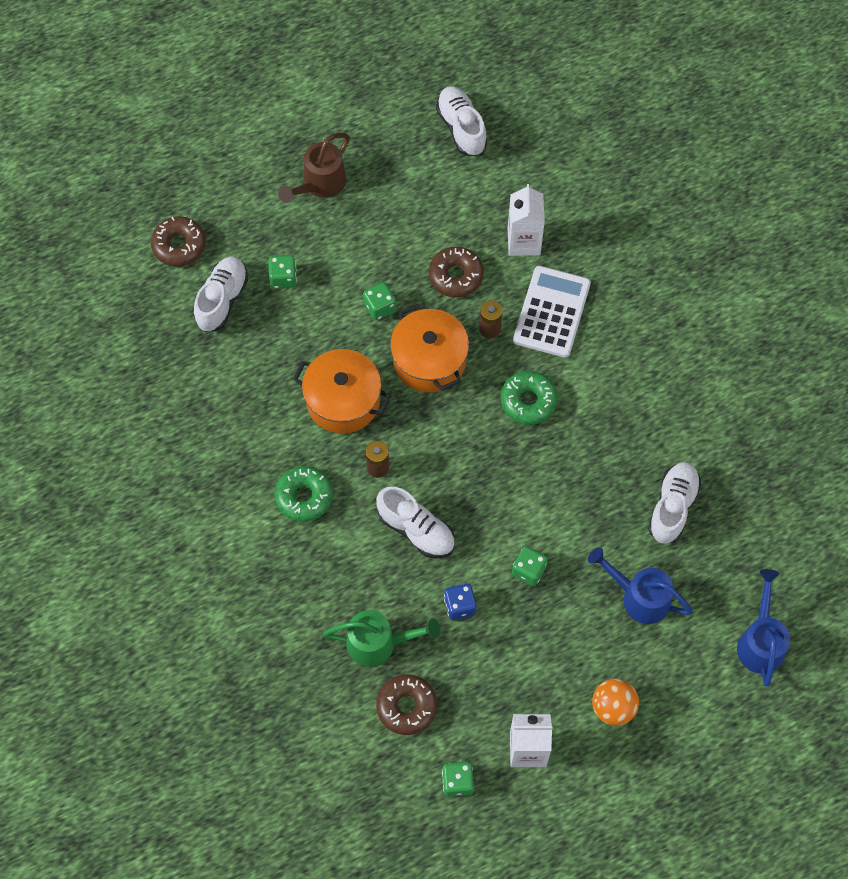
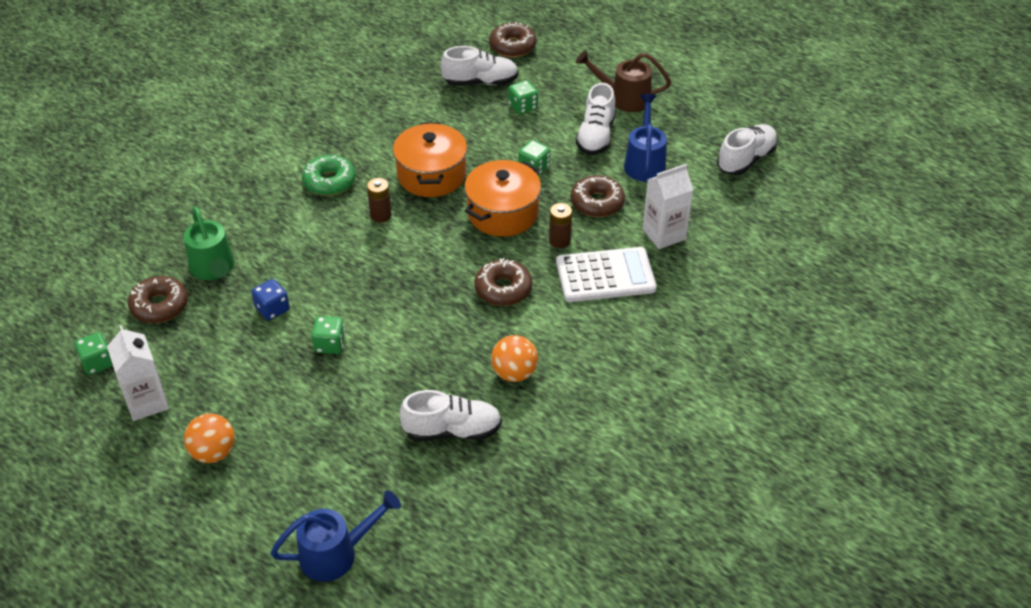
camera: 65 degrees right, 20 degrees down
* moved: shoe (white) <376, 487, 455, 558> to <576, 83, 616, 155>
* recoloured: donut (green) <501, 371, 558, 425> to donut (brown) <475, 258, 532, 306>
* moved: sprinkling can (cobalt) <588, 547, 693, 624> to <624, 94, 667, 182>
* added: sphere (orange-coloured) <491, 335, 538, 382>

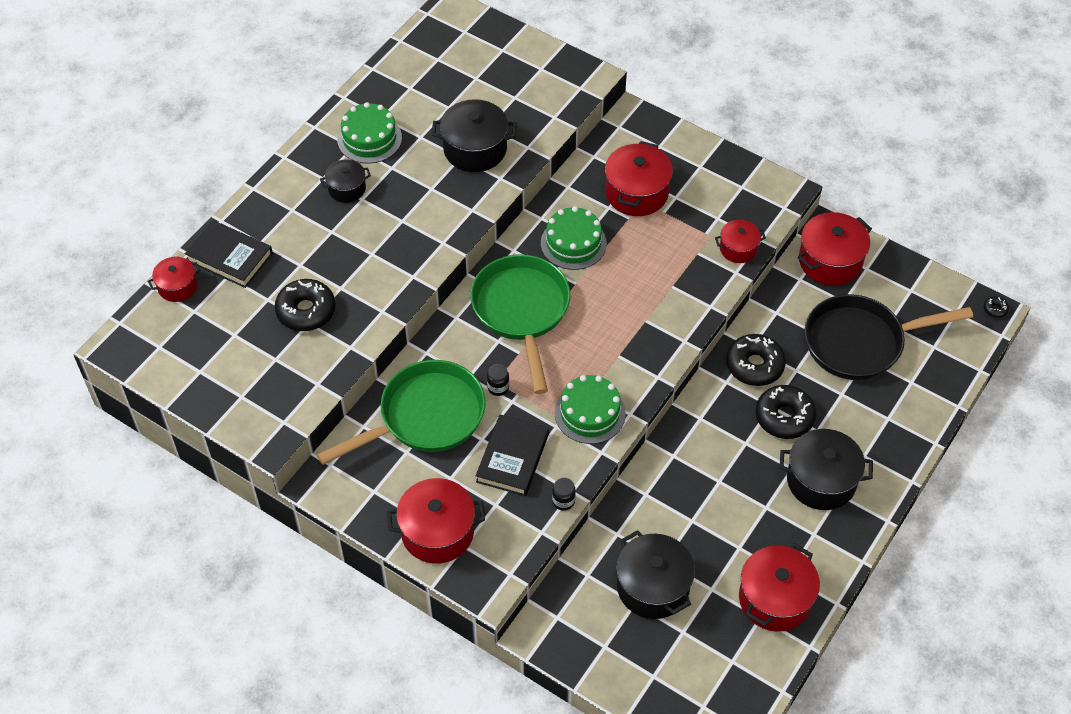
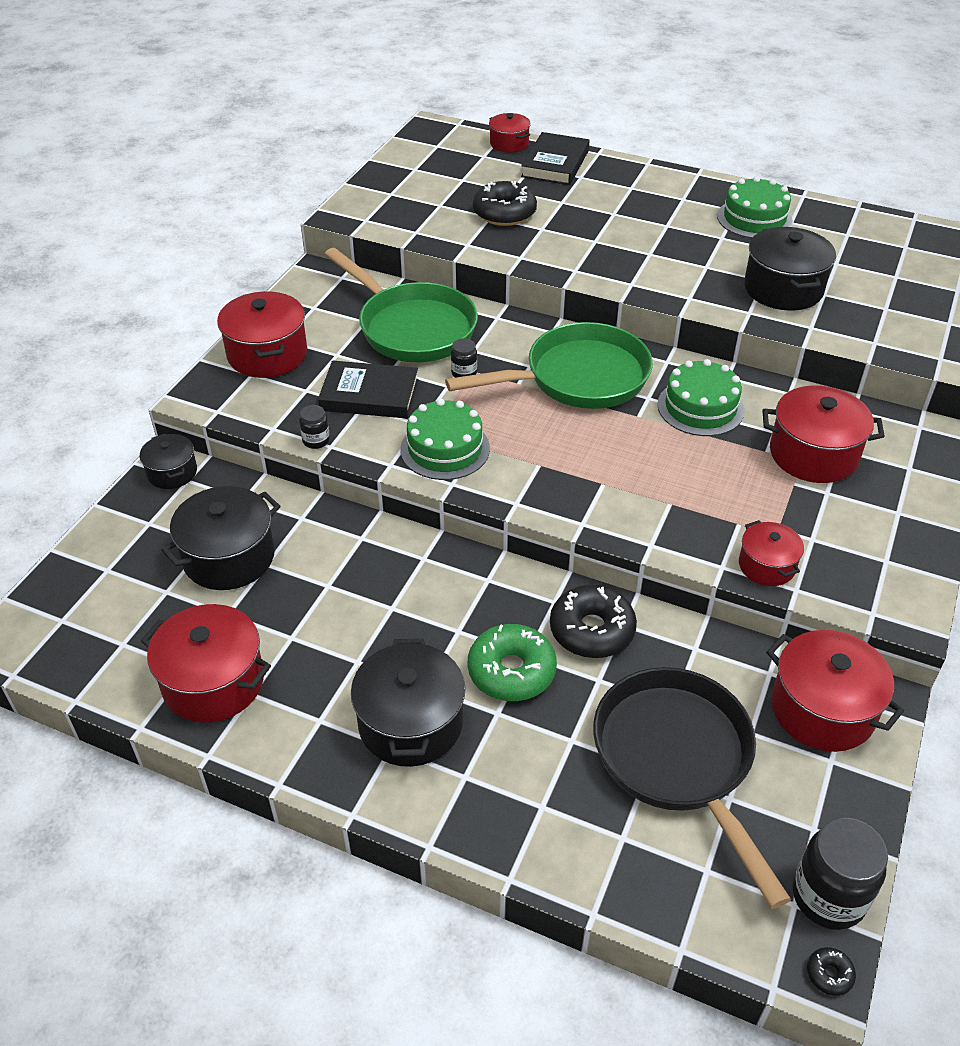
camera: 80 degrees right, 10 degrees down
* moved: cooking pot (black) <320, 160, 371, 203> to <140, 434, 197, 489>
* recoloured: donut (black) <755, 385, 816, 439> to donut (green) <467, 624, 557, 701>
* added: preserve jar (black) <793, 817, 888, 930>

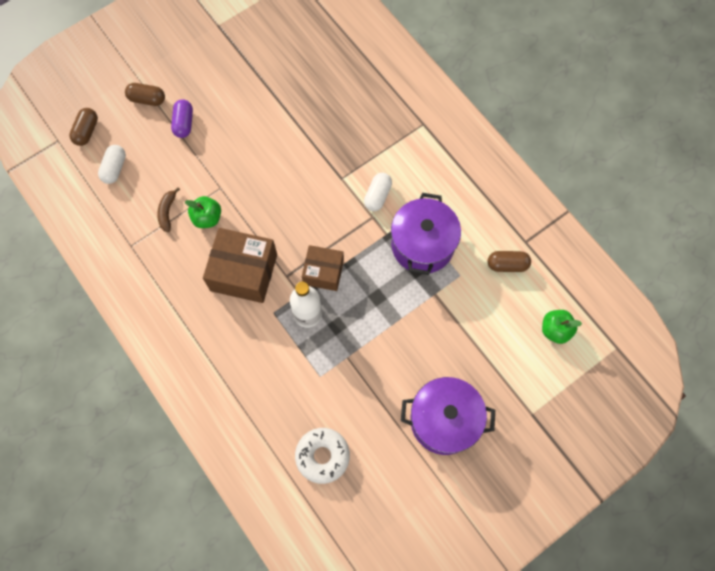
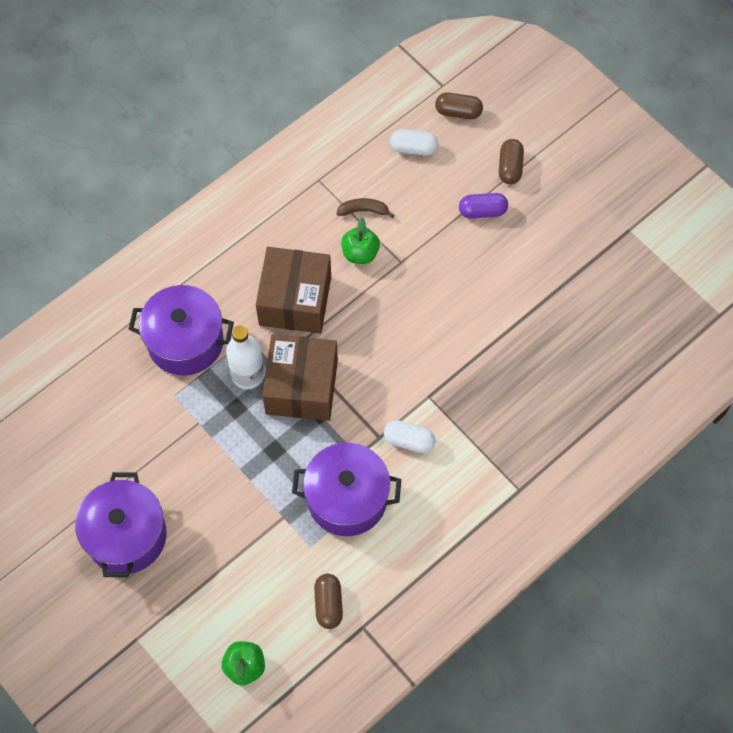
camera: 85 degrees right, 5 degrees down
* removed: donut (white) <295, 428, 350, 484>
* resized: box (brown) <302, 245, 344, 291> = <262, 334, 338, 421> x1.59
* added: cooking pot (purple) <129, 285, 234, 376>

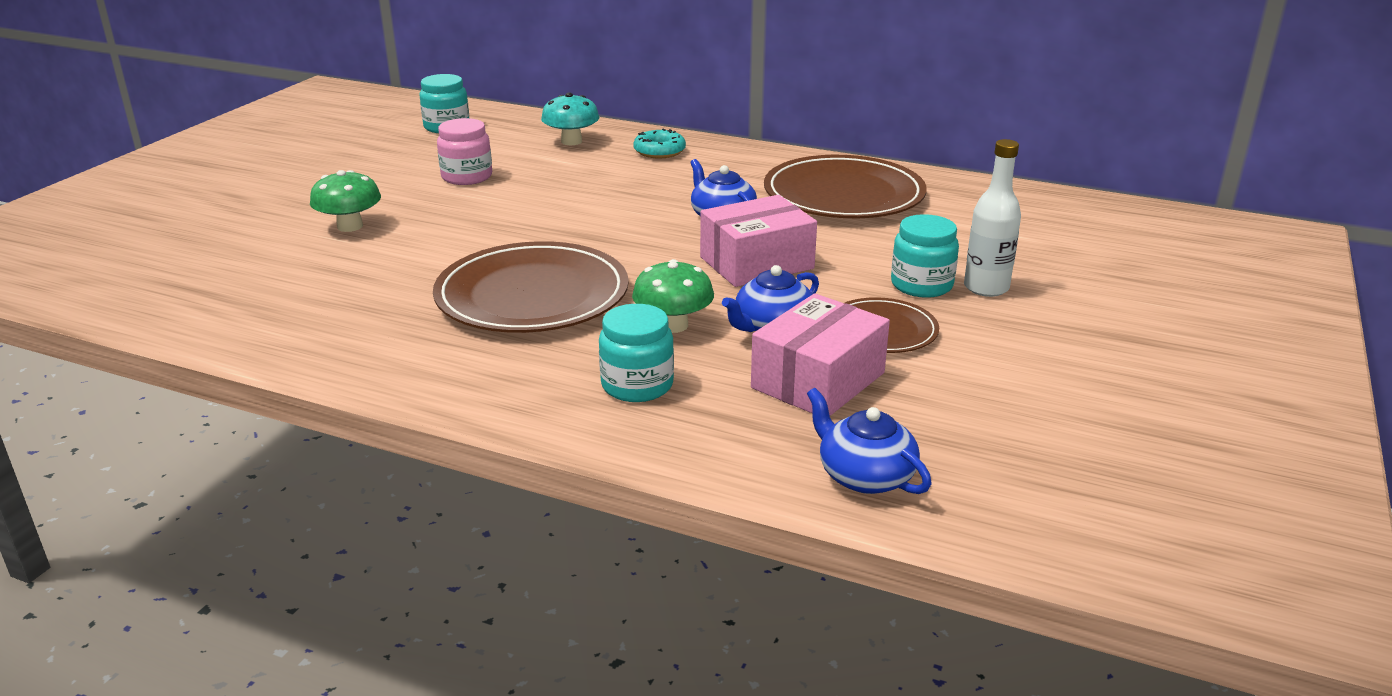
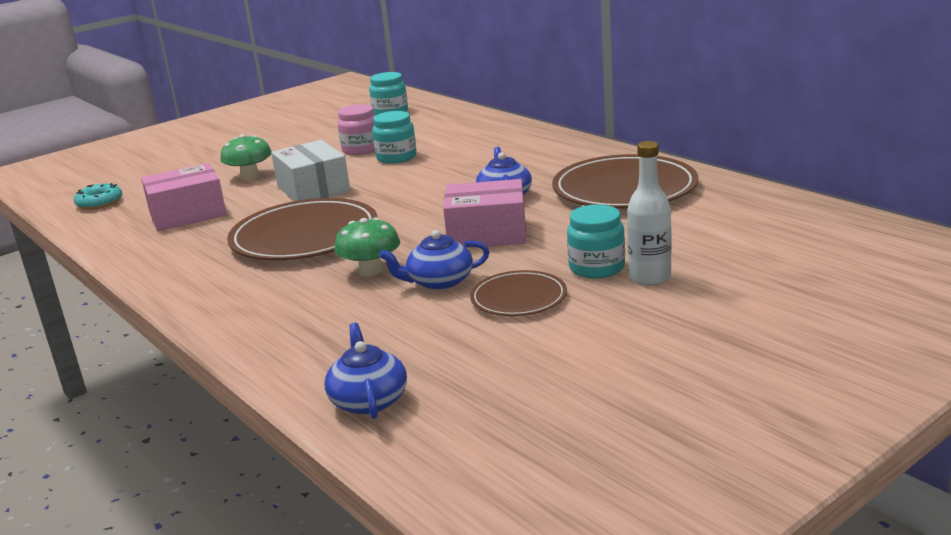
camera: 30 degrees right, 5 degrees down
* removed: toadstool (turquoise) <541, 92, 599, 145>
* moved: preserve jar (turquoise) <599, 304, 674, 402> to <372, 111, 417, 164>
* moved: donut (turquoise) <633, 129, 686, 158> to <74, 183, 122, 210>
* moved: box (rosy) <751, 293, 890, 416> to <141, 163, 227, 231>
* added: box (white) <271, 140, 350, 201>

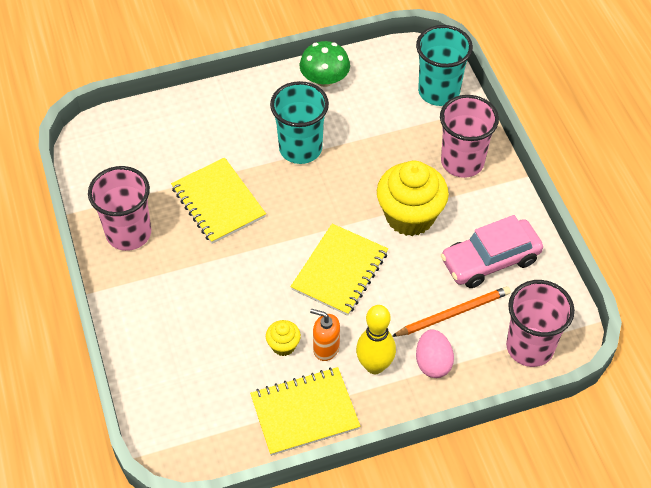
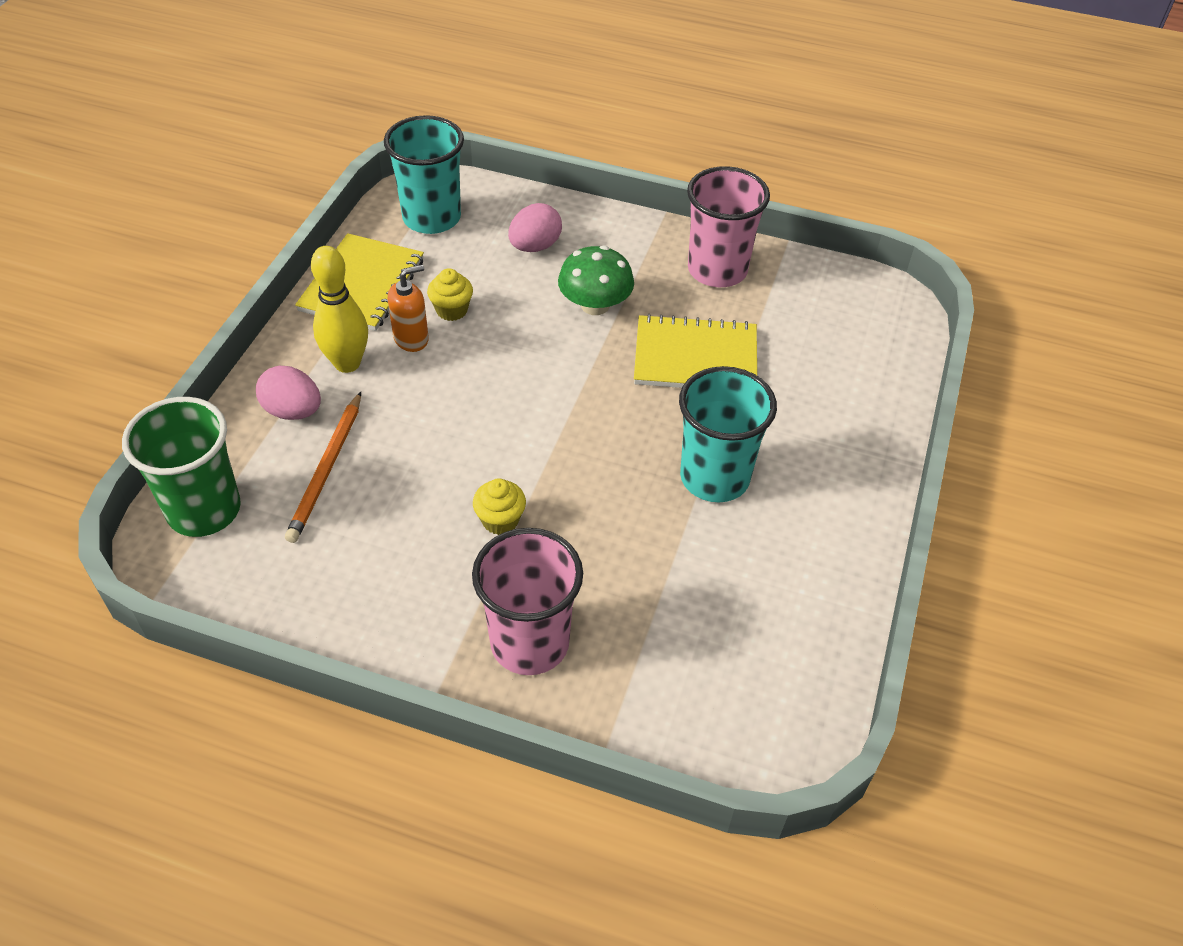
camera: 125 degrees right, 5 degrees down
* removed: notepad (yellow) <291, 224, 388, 316>
* moved: toadstool (green) <300, 41, 350, 87> to <558, 246, 634, 315>
* resized: muffin (yellow) <377, 161, 449, 236> = <473, 478, 526, 535> x0.46
* moved: cup (turquoise) <416, 25, 473, 106> to <384, 115, 464, 234>
* removed: automobile (rosy) <441, 215, 543, 288>
* recoloured: cup (rosy) <506, 280, 575, 367> to cup (green) <122, 397, 241, 537>
* added: egg shape (rosy) <508, 203, 562, 252>

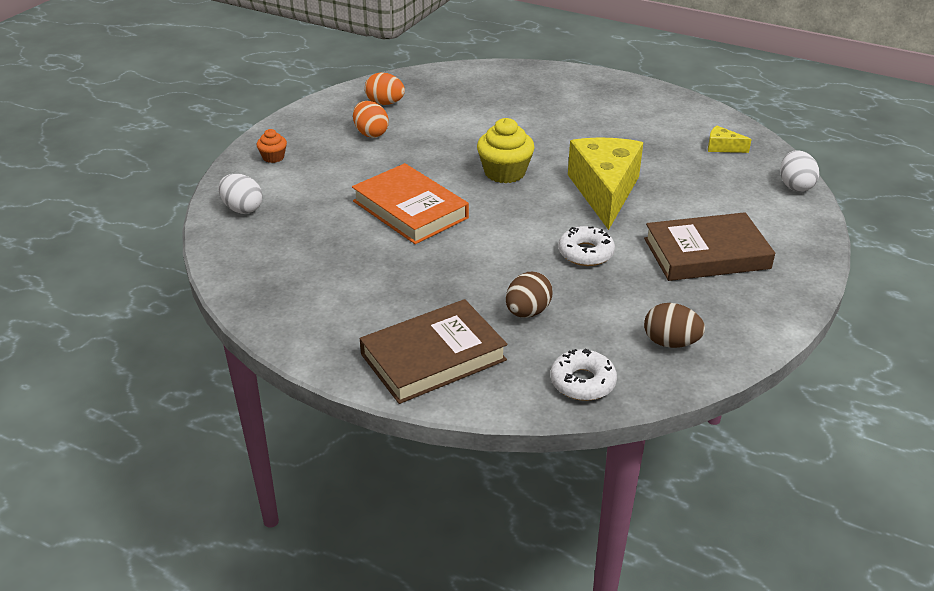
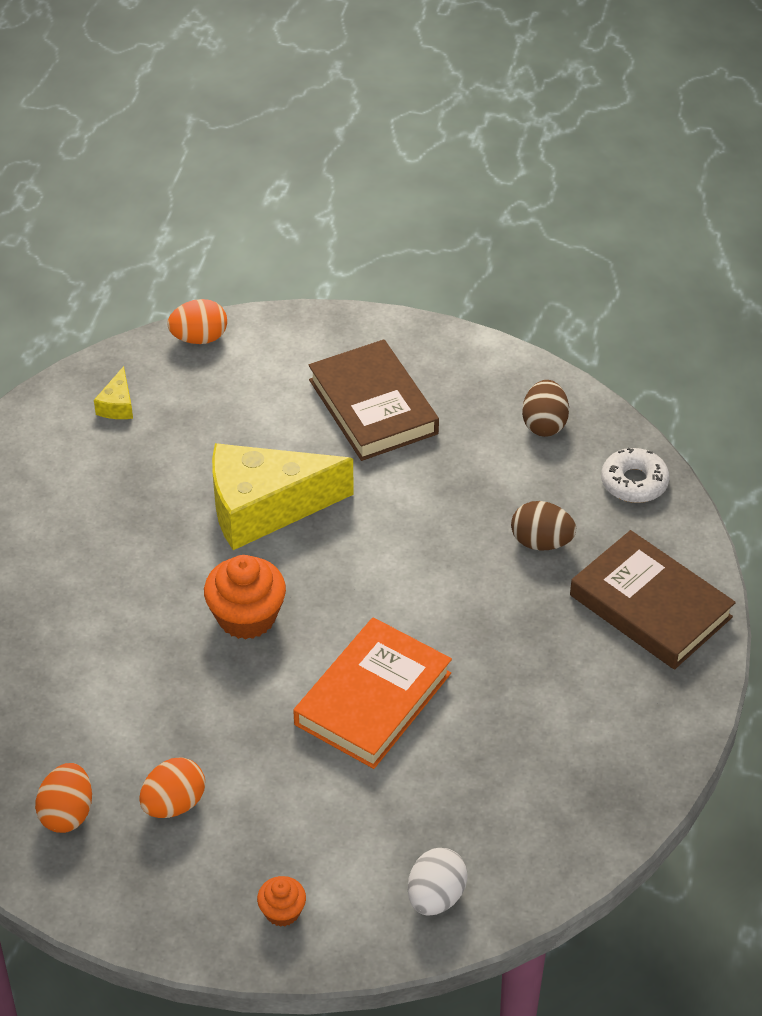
camera: 105 degrees left, 10 degrees up
* recoloured: muffin (yellow) <477, 118, 535, 183> to muffin (orange-coloured) <204, 555, 286, 639>
* removed: donut (white) <558, 226, 615, 266>
* recoloured: egg shape (white) <780, 150, 819, 192> to egg shape (orange-coloured) <168, 299, 227, 344>

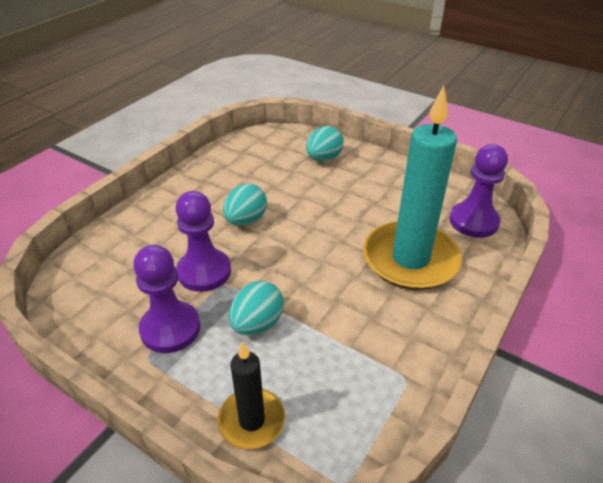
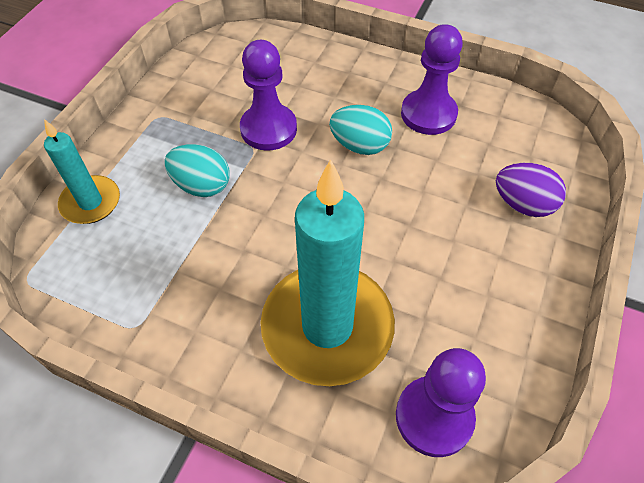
camera: 80 degrees right, 15 degrees up
* moved: chess pawn (purple) <133, 245, 200, 353> to <401, 24, 463, 135>
* recoloured: candle (black) <218, 341, 285, 450> to candle (turquoise) <44, 119, 120, 224>
* recoloured: egg shape (turquoise) <306, 126, 344, 162> to egg shape (purple) <496, 163, 566, 217>

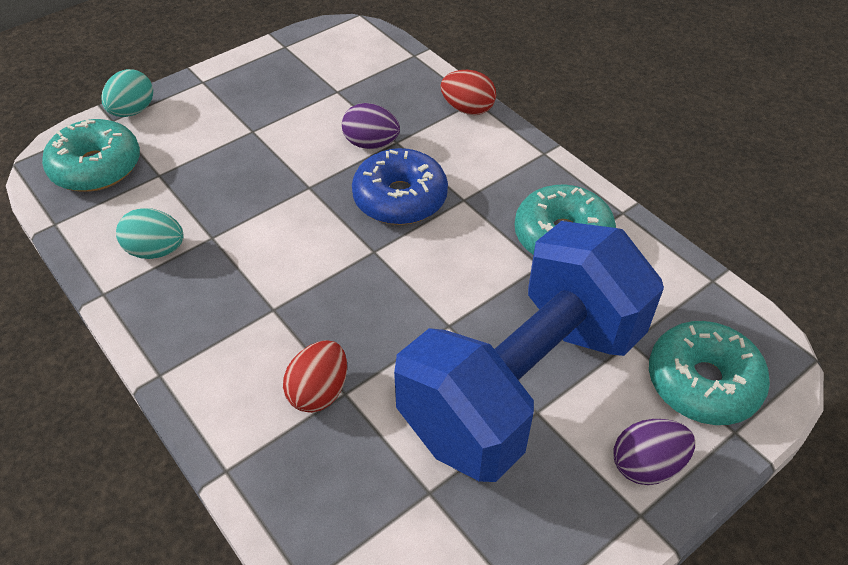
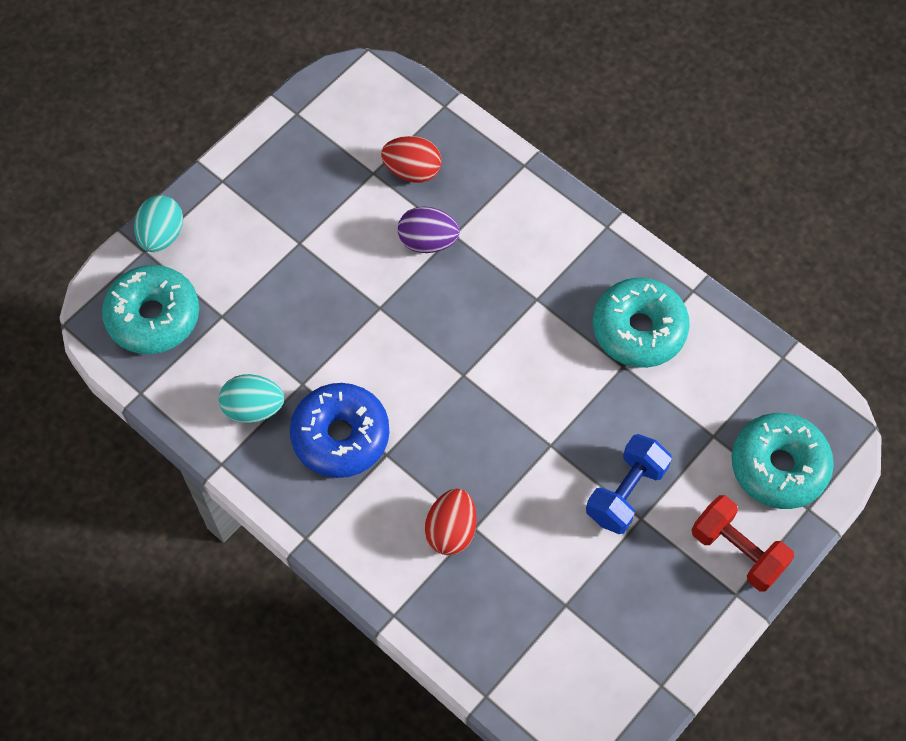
camera: 10 degrees left, 15 degrees up
* moved: donut (cobalt) <352, 148, 448, 225> to <290, 383, 389, 478>
* resized: dumbbell (cobalt) <394, 221, 664, 482> = <586, 434, 672, 534> x0.42
* moved: egg shape (scarlet) <440, 70, 496, 115> to <381, 136, 441, 183>
* replaced: egg shape (purple) <614, 419, 695, 485> to dumbbell (scarlet) <692, 495, 794, 592>

